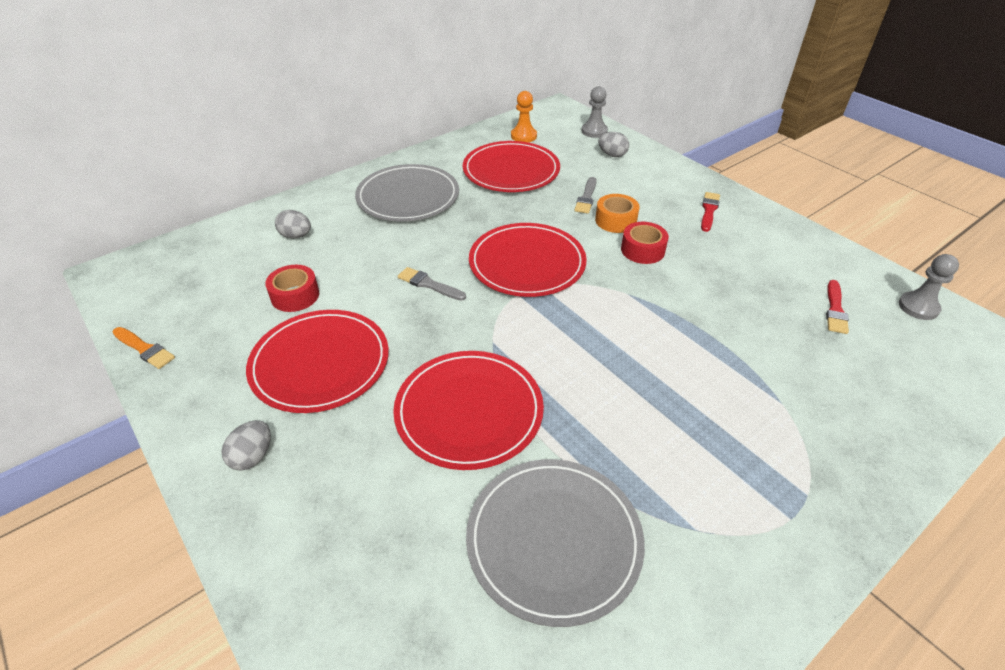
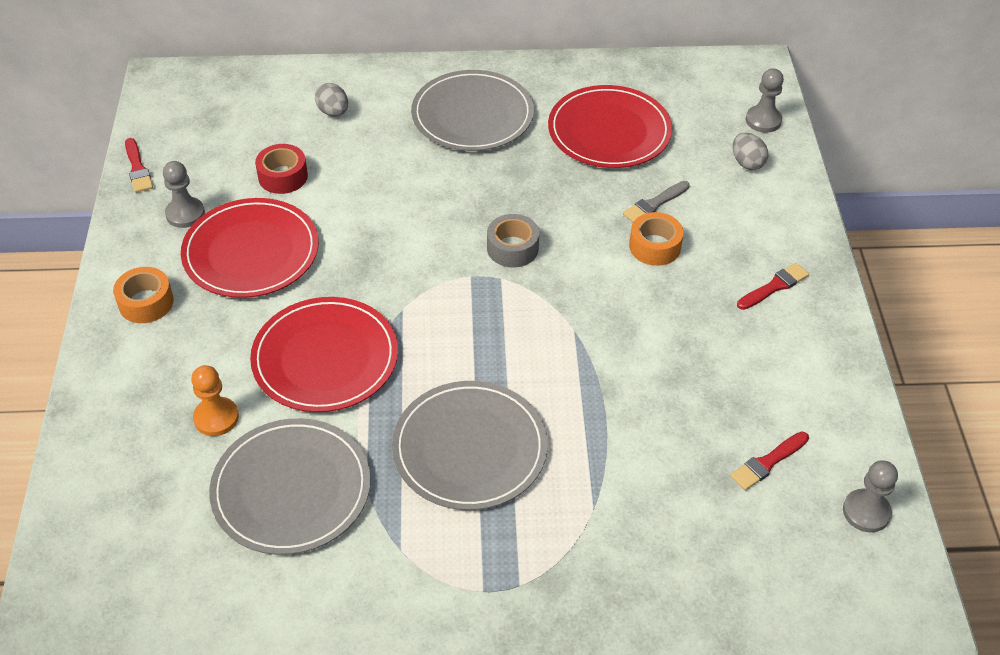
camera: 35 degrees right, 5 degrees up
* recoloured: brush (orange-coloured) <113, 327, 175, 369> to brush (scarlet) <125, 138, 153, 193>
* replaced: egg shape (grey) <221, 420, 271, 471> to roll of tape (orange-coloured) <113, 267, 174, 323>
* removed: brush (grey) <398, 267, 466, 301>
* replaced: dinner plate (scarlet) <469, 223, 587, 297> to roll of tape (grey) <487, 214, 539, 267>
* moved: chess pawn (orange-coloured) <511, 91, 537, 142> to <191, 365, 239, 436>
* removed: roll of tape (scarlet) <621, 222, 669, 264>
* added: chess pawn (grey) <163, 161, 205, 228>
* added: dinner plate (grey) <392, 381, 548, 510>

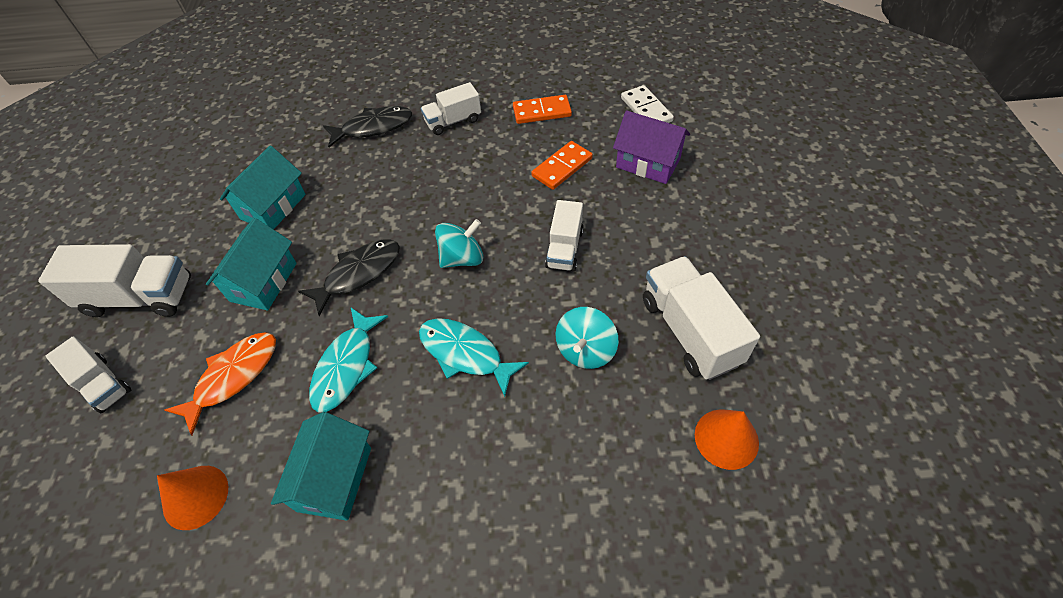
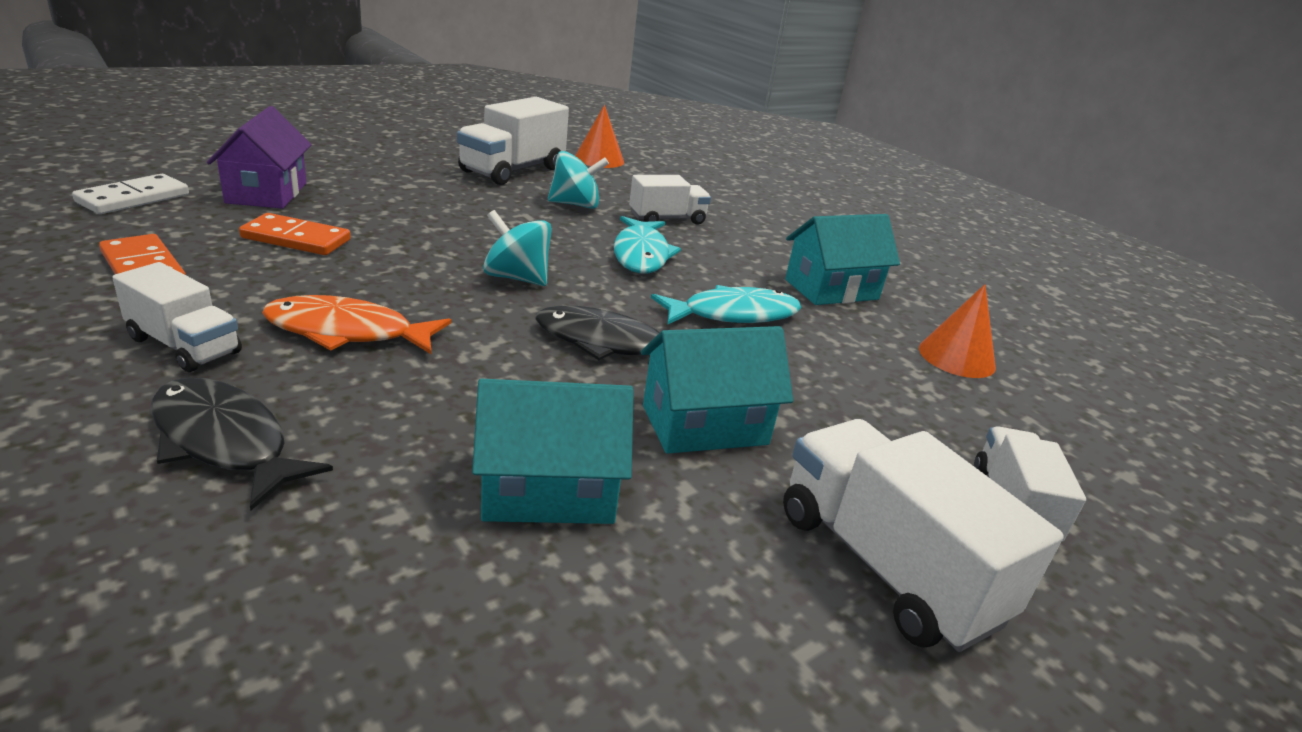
camera: 130 degrees left, 25 degrees down
* moved: toy fish (orange-coloured) <165, 332, 276, 435> to <262, 295, 451, 354>
* moved: toy truck (white) <545, 200, 584, 272> to <629, 175, 711, 225>

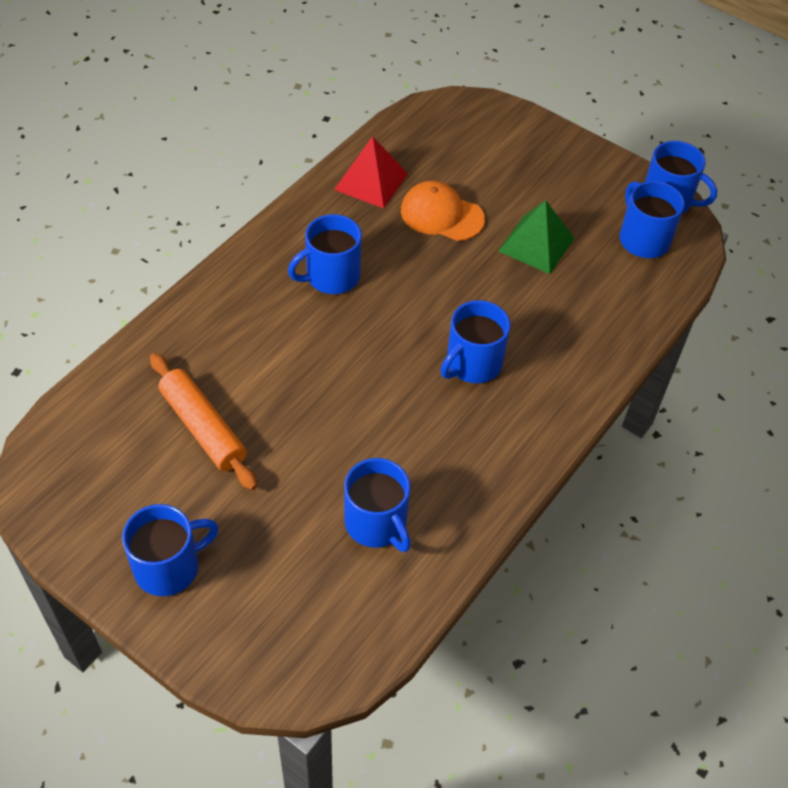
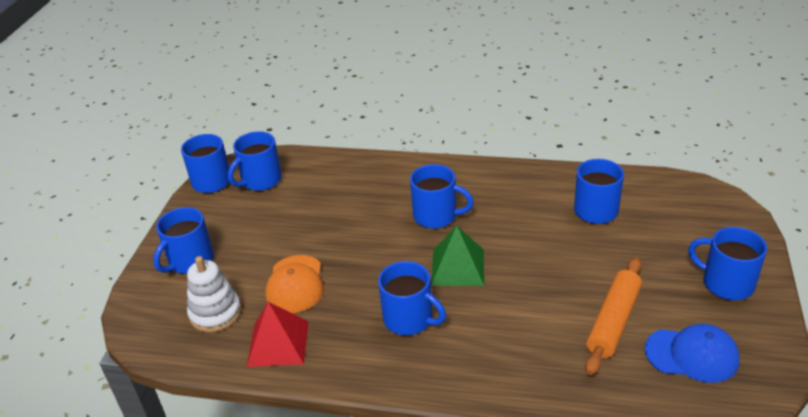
camera: 110 degrees left, 15 degrees down
* moved: pyramid (green) <499, 200, 574, 274> to <431, 225, 484, 286>
* added: tea mug (cobalt) <153, 207, 214, 274>
* added: stacking rings (white) <187, 256, 241, 332>
* added: peaked cap (cobalt) <645, 324, 740, 383>

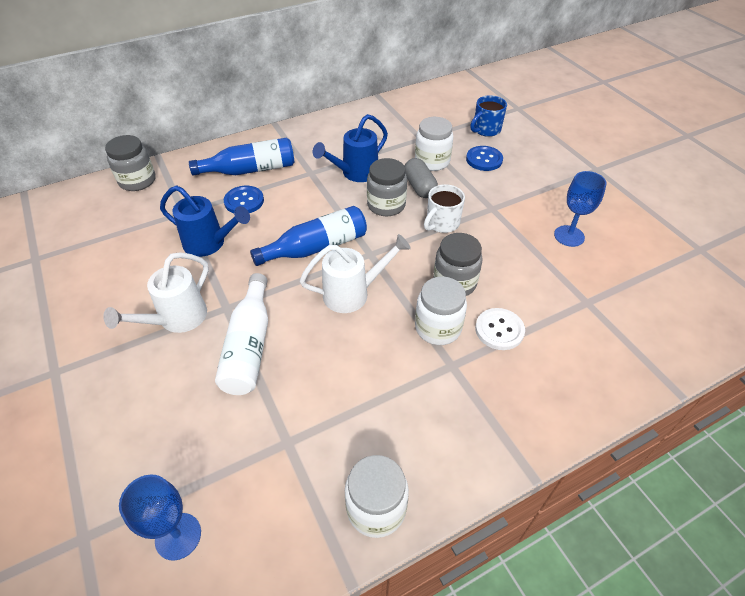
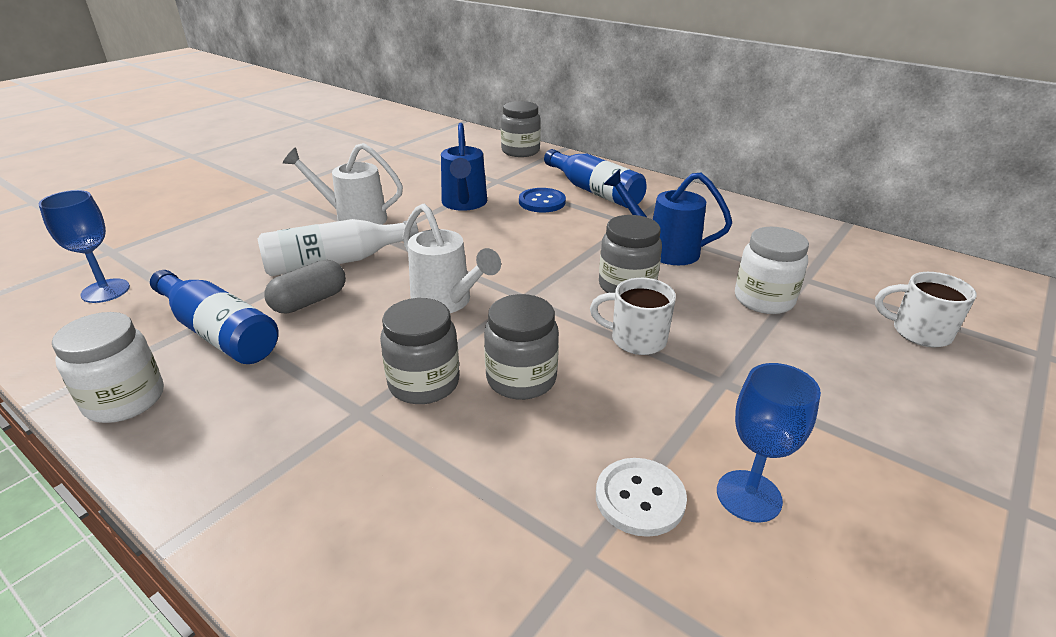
camera: 65 degrees right, 15 degrees down
* moved: bottle (cobalt) <250, 206, 367, 266> to <150, 270, 279, 364>
* moved: capsule (grey) <405, 158, 438, 198> to <265, 260, 346, 313>
* recoloured: preserve jar (white) <415, 276, 467, 345> to preserve jar (grey) <380, 298, 459, 404>
* removed: sewing button (cobalt) <466, 146, 503, 171>
* recoloured: tea mug (cobalt) <470, 95, 507, 137> to tea mug (white) <875, 272, 977, 347>
* moved: sewing button (white) <475, 308, 525, 350> to <596, 458, 687, 537>

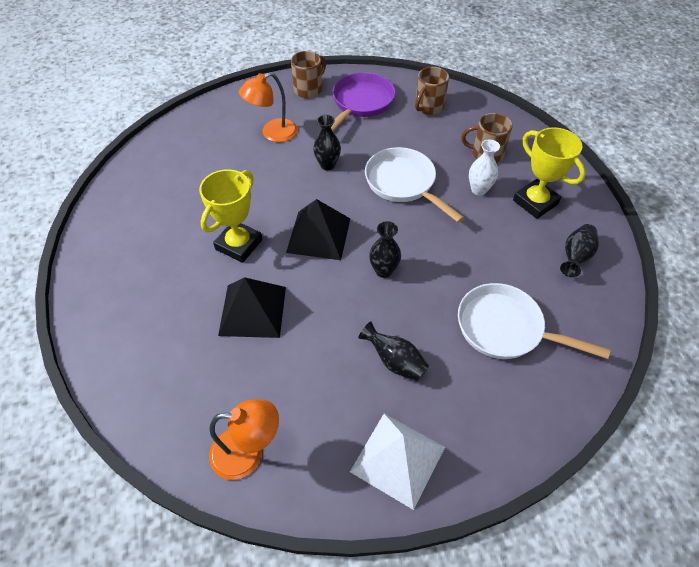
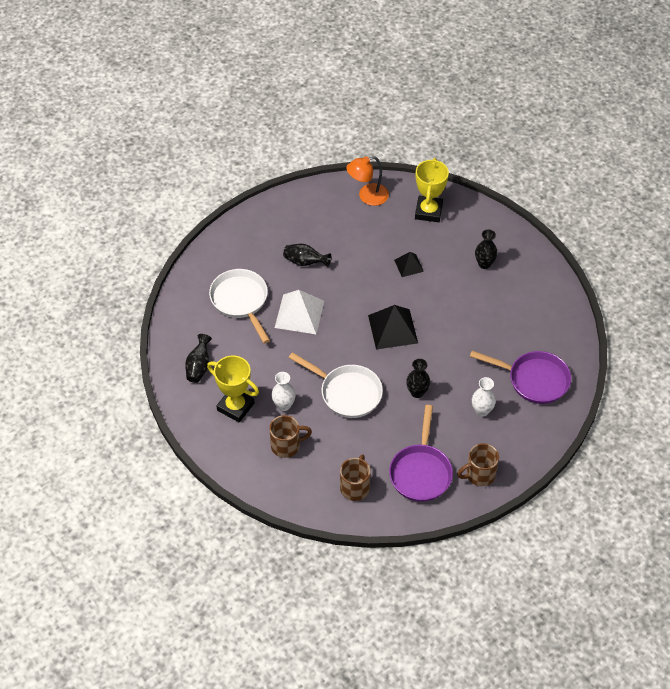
camera: 160 degrees right, 0 degrees up
* moved: prize cup (yellow) <199, 169, 263, 263> to <415, 158, 449, 222>
* resized: pyramid (black) <218, 277, 286, 338> = <394, 252, 424, 277> x0.56
* replaced: reading lamp (orange-coloured) <239, 72, 298, 142> to flower vase (white) <472, 377, 496, 417>
* turned: tea mug (brown) <291, 51, 326, 98> = <457, 443, 499, 486> 45 degrees clockwise
* moved: pyramid (white) <350, 414, 445, 510> to <275, 290, 324, 334>
* moved: flower vase (black) <369, 221, 401, 278> to <475, 229, 498, 269>
* turned: frying pan (white) <458, 283, 610, 359> = <209, 269, 270, 343> 120 degrees counterclockwise
* added: frying pan (purple) <470, 351, 571, 404>

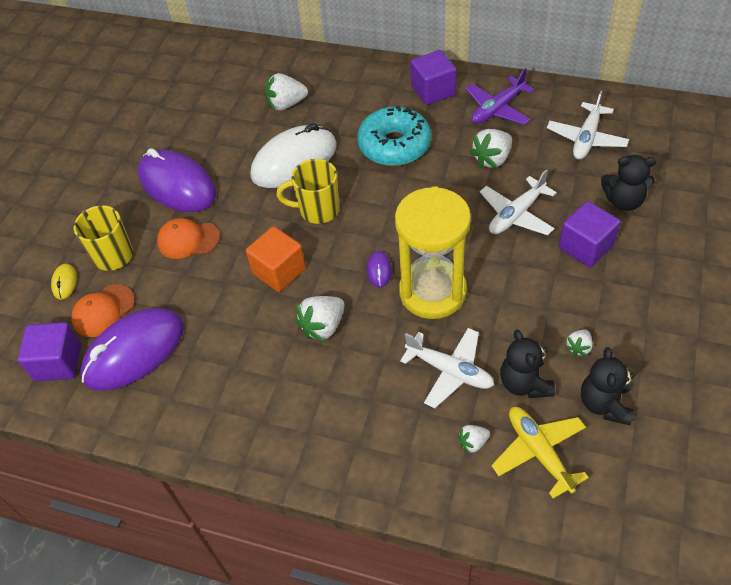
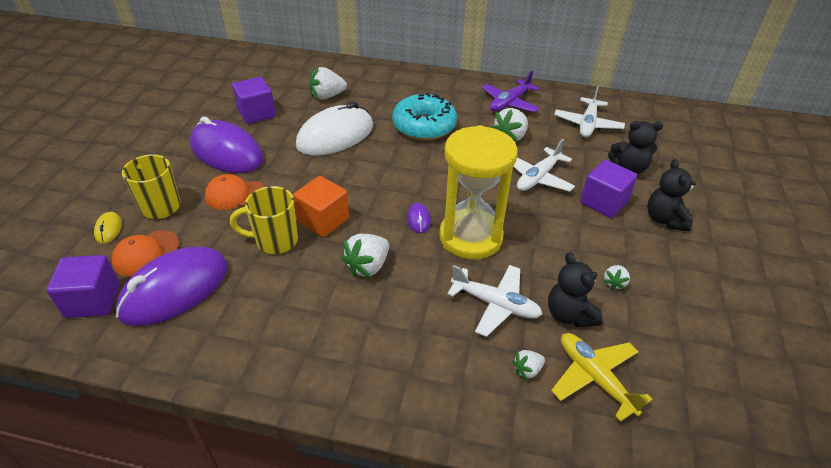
camera: 10 degrees left, 10 degrees down
* moved: tea mug (yellow) <276, 159, 340, 224> to <230, 186, 298, 254>
* moved: solid cube (purple) <411, 50, 456, 105> to <232, 77, 276, 124>
* moved: teddy (black) <581, 347, 635, 425> to <647, 159, 696, 232>

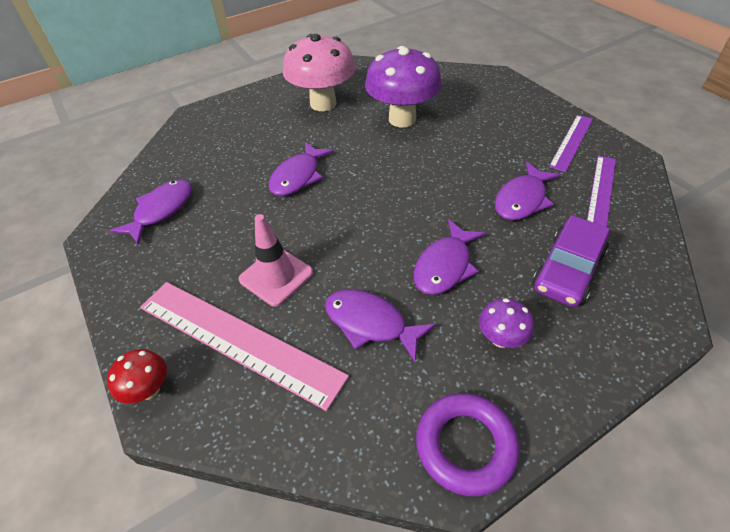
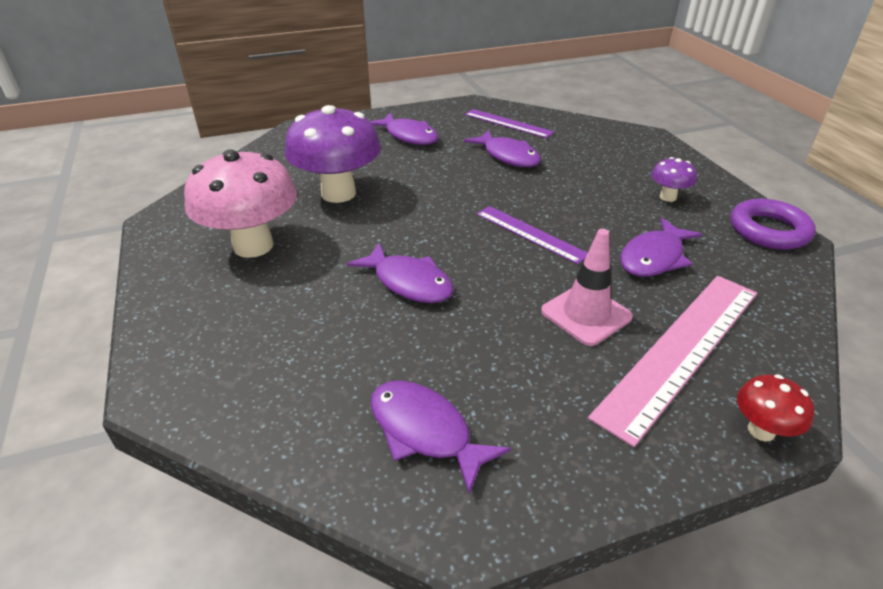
camera: 80 degrees left, 10 degrees down
* moved: toy fish (purple) <413, 219, 486, 295> to <370, 113, 439, 145>
* removed: automobile (purple) <533, 215, 610, 307>
* moved: measuring stick (purple) <549, 115, 593, 172> to <477, 206, 588, 264>

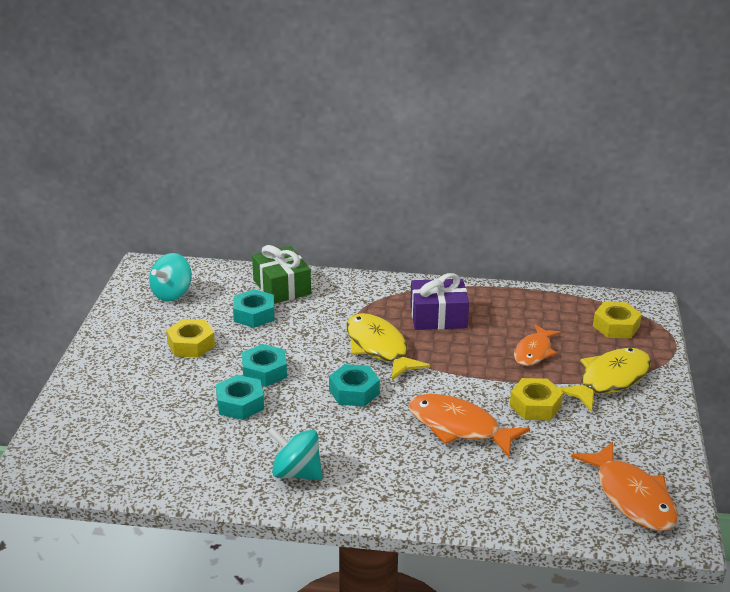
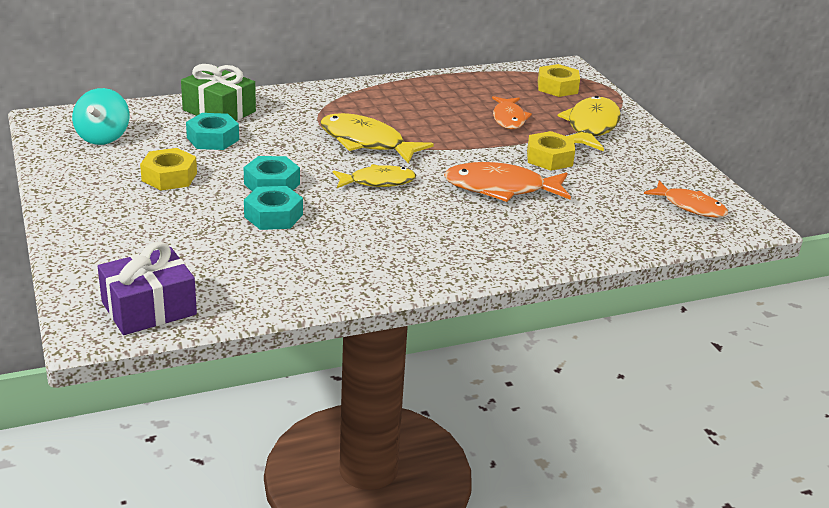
camera: 30 degrees left, 0 degrees up
* removed: whirligig (turquoise) <268, 427, 323, 480>
* replaced: nut (turquoise) <329, 364, 380, 407> to toy fish (yellow) <333, 164, 416, 188>
* moved: gift (purple) <410, 273, 469, 330> to <98, 242, 197, 335>
* resized: toy fish (orange-coloured) <571, 441, 678, 531> = <644, 181, 728, 217> x0.66

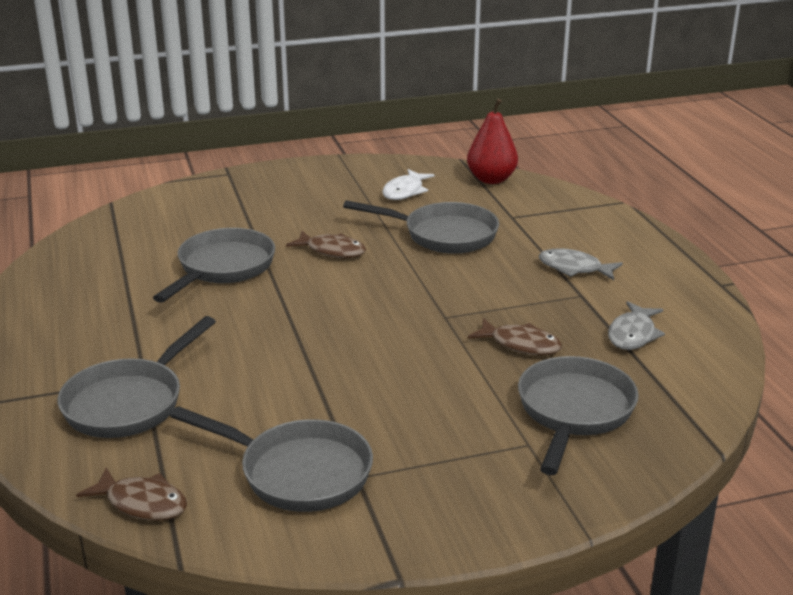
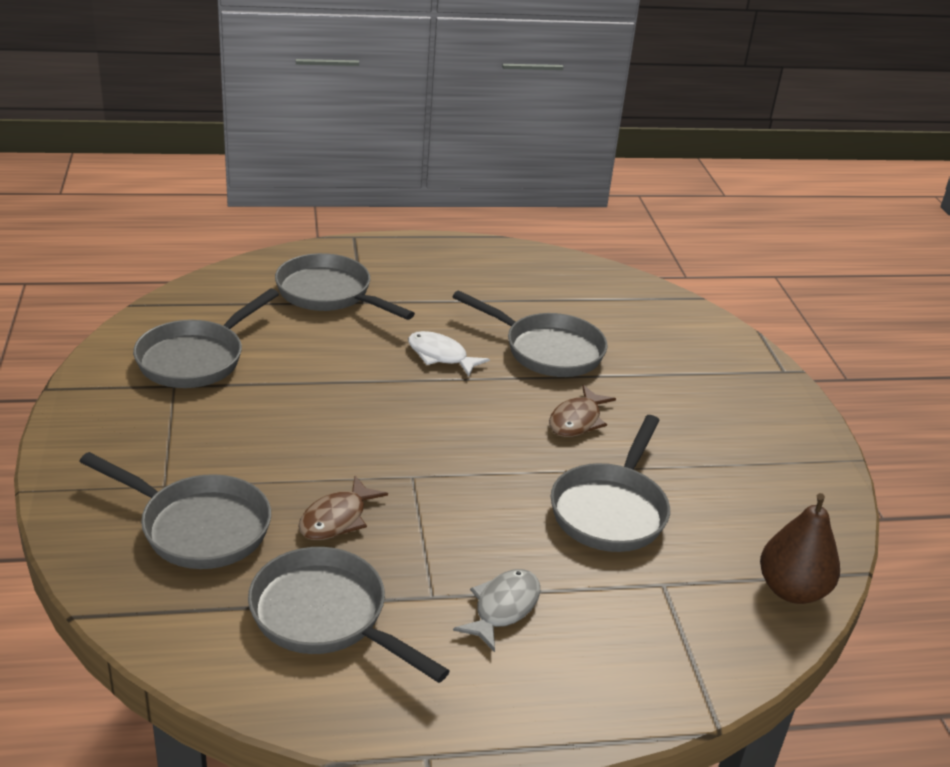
camera: 95 degrees right, 5 degrees up
* removed: toy fish (brown) <76, 468, 187, 521>
* moved: toy fish (white) <382, 169, 435, 200> to <408, 331, 490, 377>
* recoloured: toy pear (scarlet) <467, 99, 518, 184> to toy pear (brown) <760, 493, 840, 604>
* replaced: toy fish (grey) <608, 301, 665, 350> to frying pan (grey) <248, 547, 450, 683>

